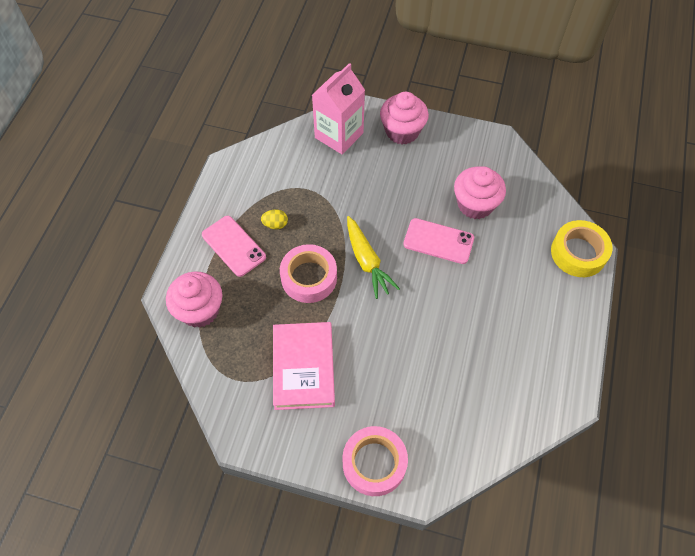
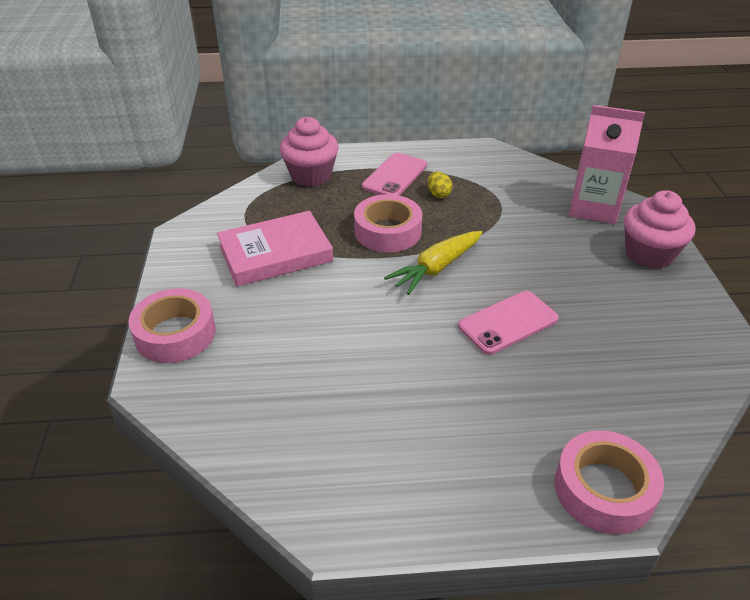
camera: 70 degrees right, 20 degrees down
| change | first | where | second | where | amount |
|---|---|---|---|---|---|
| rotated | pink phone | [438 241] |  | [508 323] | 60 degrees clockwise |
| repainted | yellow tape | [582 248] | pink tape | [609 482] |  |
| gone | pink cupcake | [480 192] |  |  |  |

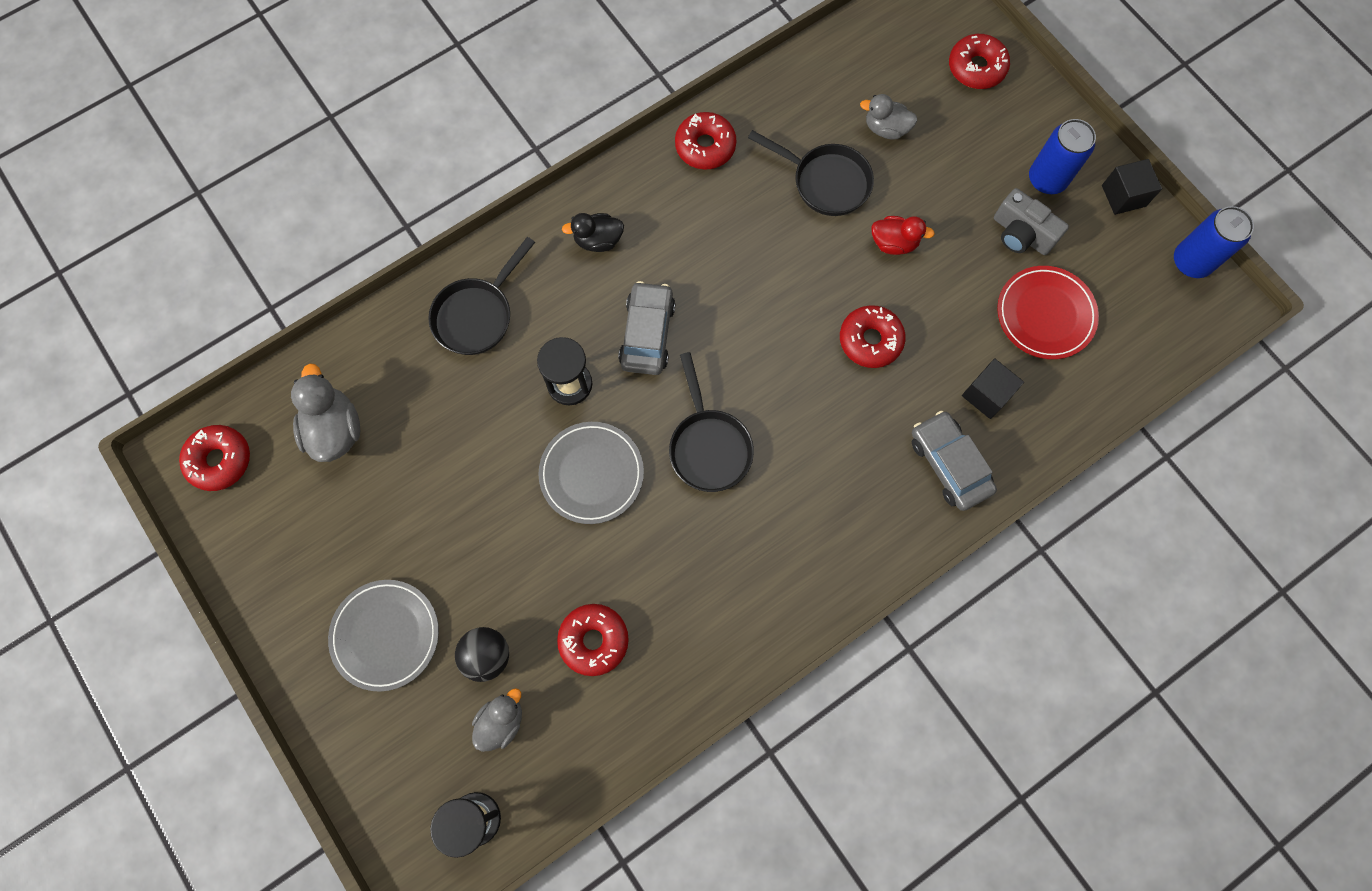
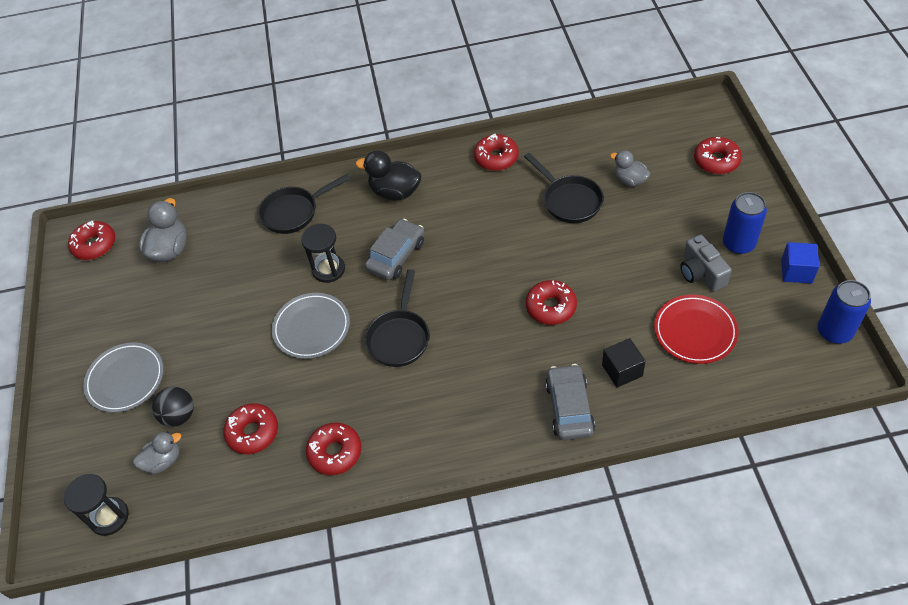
camera: 30 degrees right, 20 degrees down
| change | first | where | second | where | amount |
|---|---|---|---|---|---|
| new |  |  | red donut | [333 448] |  |
| scaled | black duck | [593 232] |  | [389 176] | x1.52 |
| repainted | black cube | [1132 187] | blue cube | [800 263] |  |
| gone | red duck | [903 235] |  |  |  |

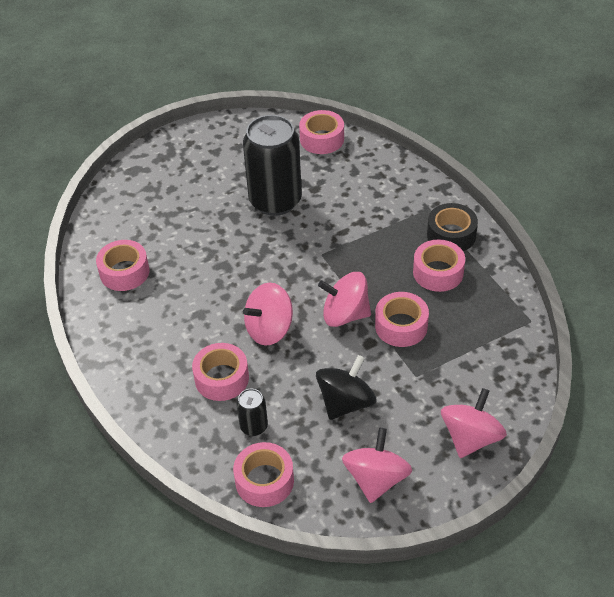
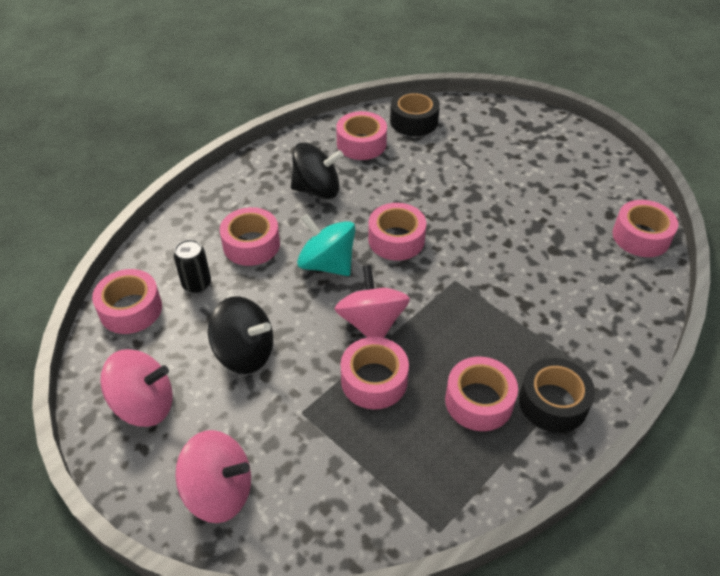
camera: 70 degrees right, 0 degrees up
| change | first | where | second | where | amount |
|---|---|---|---|---|---|
| new |  |  | black spinning top | [317 171] |  |
| repainted | pink spinning top | [268 314] | turquoise spinning top | [326 245] |  |
| new |  |  | pink tape | [397 232] |  |
| new |  |  | black tape | [415 113] |  |
| gone | black can | [272 165] |  |  |  |

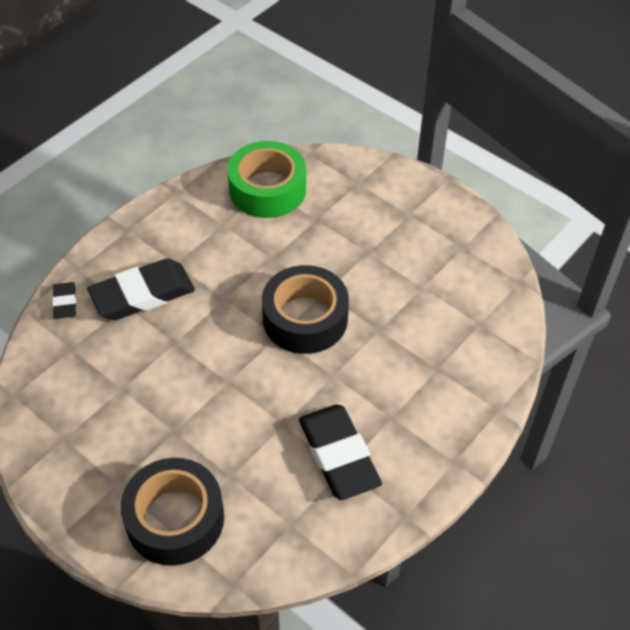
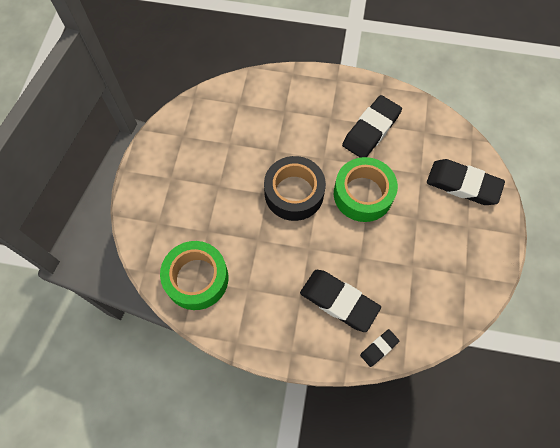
camera: 120 degrees left, 15 degrees up
| change | first | where | second | where | amount |
|---|---|---|---|---|---|
| new |  |  | green tape | [366 189] |  |
| swapped | black tape | [172 512] | black eraser | [466 182] |  |

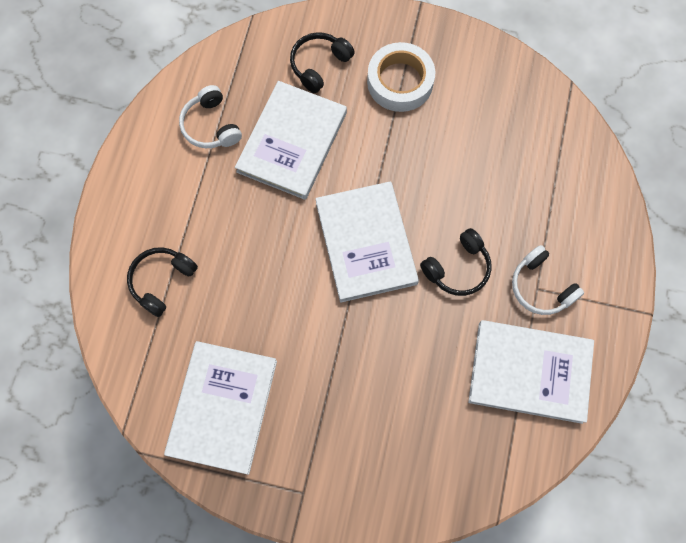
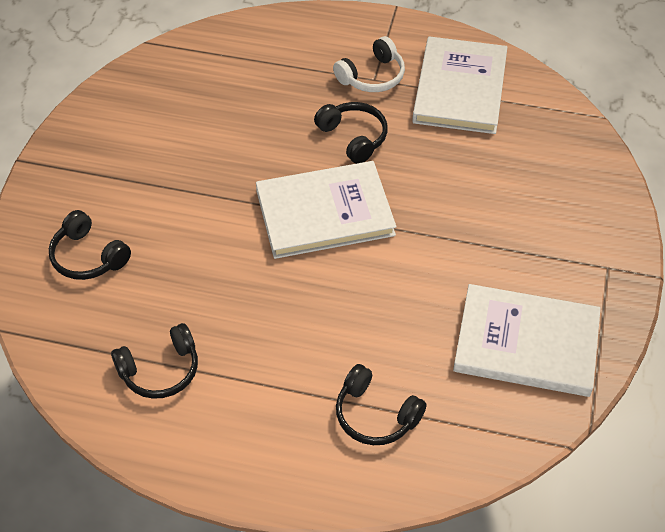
camera: 90 degrees left, 20 degrees down
| change | first | where | second | where | amount |
|---|---|---|---|---|---|
| repainted | white headphones | [210 116] | black headphones | [154 361] |  |
| gone | white book | [291 140] |  |  |  |
| gone | white tape | [401 77] |  |  |  |

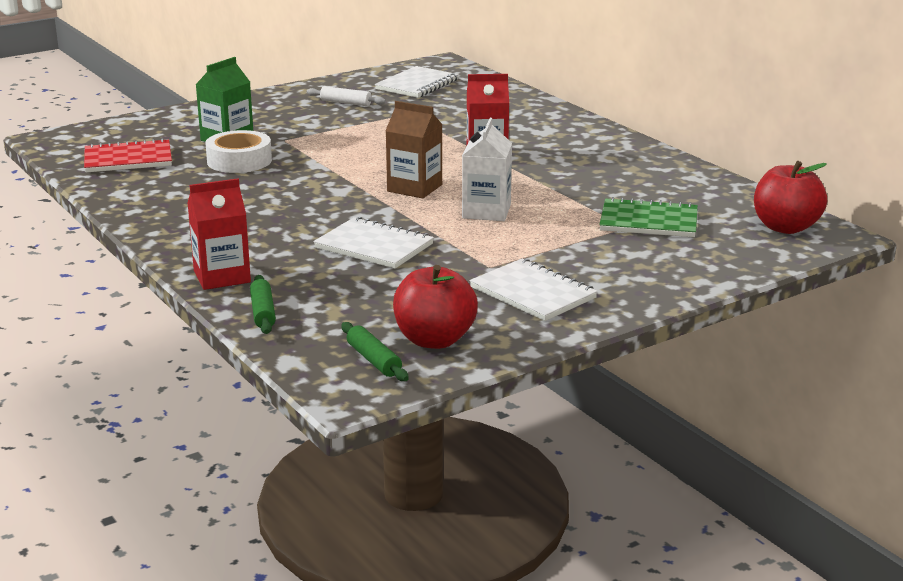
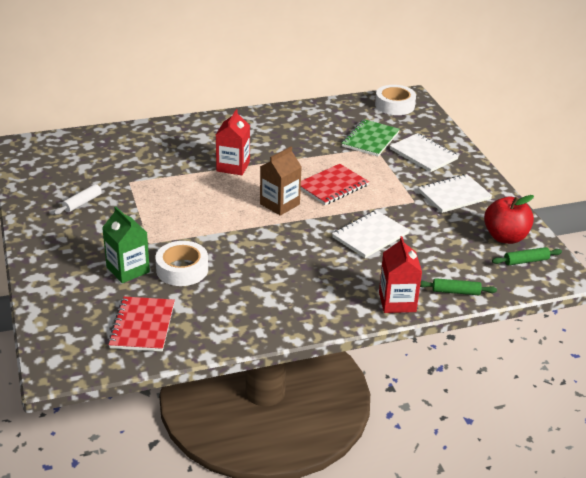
camera: 75 degrees left, 10 degrees up
| change | first | where | second | where | amount |
|---|---|---|---|---|---|
| swapped | white carton | [487 169] | red notebook | [335 184] |  |
| swapped | red apple | [790 197] | white tape | [395 100] |  |
| shifted | white notebook | [417 82] |  | [424 152] |  |

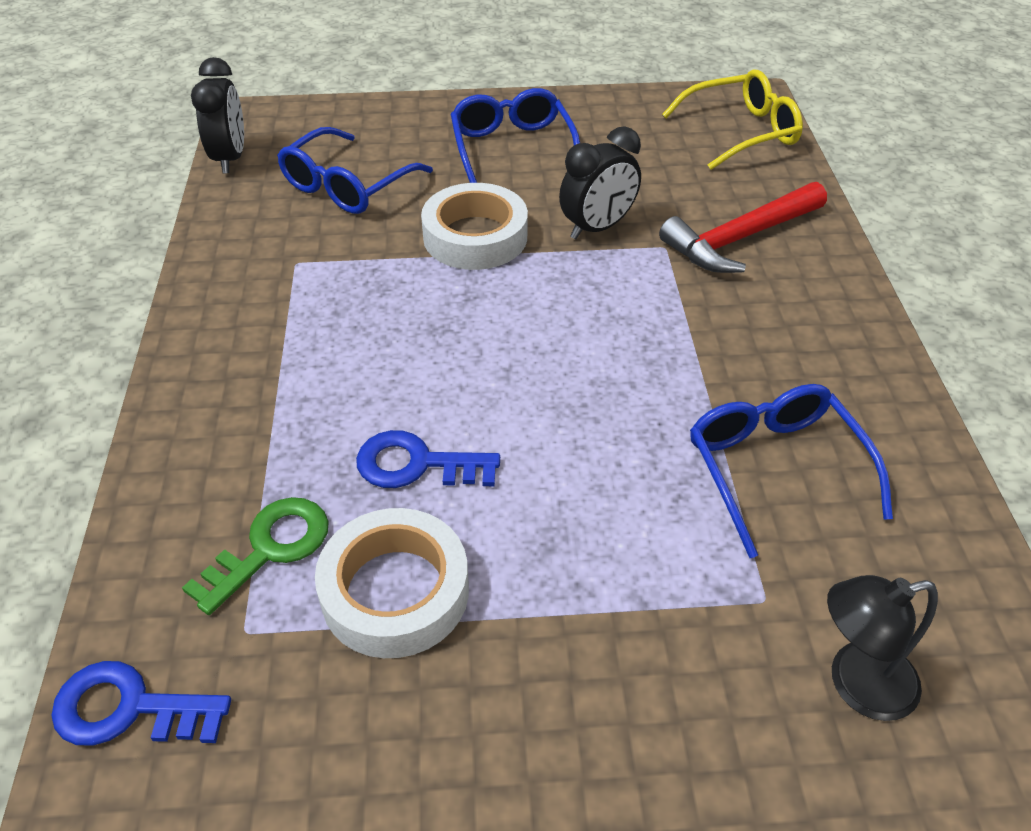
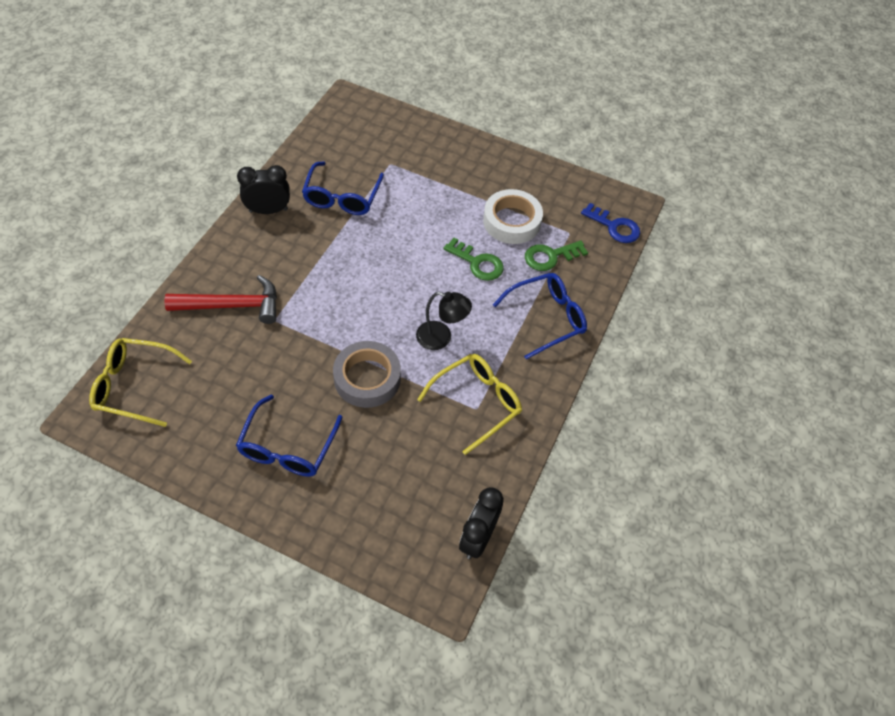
camera: 155 degrees left, 10 degrees up
| change | first | where | second | where | amount |
|---|---|---|---|---|---|
| shifted | black clock | [600 182] |  | [263 189] |  |
| repainted | white tape | [474 226] | grey tape | [367 374] |  |
| shifted | black lamp | [882 648] |  | [444 321] |  |
| new |  |  | yellow glasses | [469 404] |  |
| repainted | blue key | [428 459] | green key | [474 259] |  |
| shifted | blue glasses | [355 170] |  | [540 316] |  |

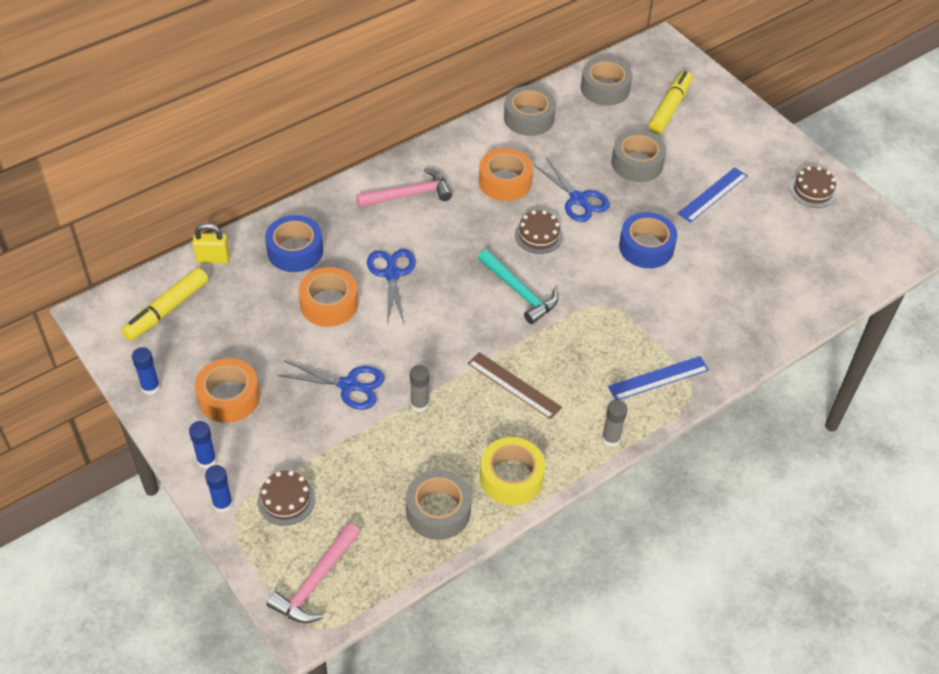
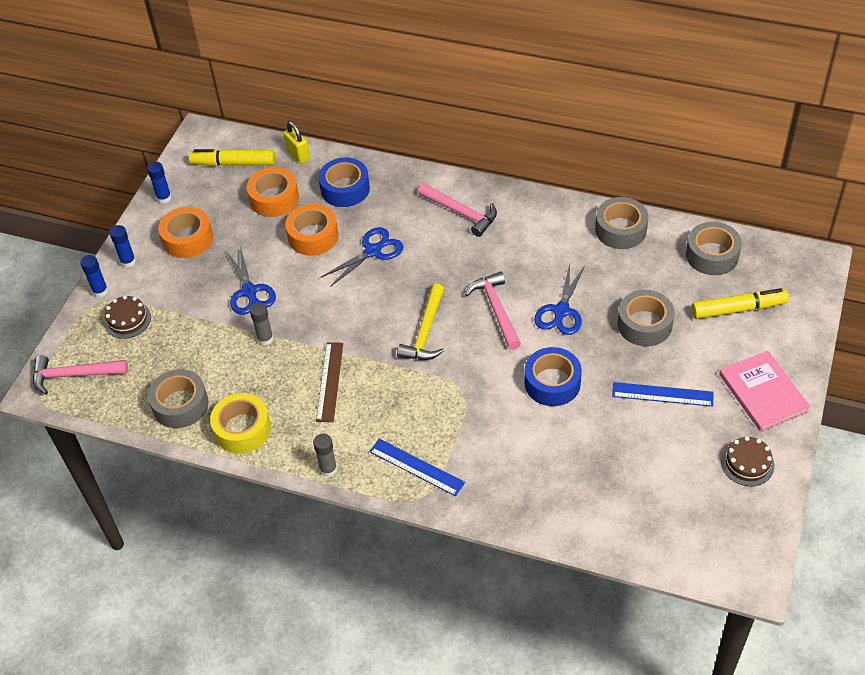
camera: 60 degrees right, 0 degrees up
| change | first | where | second | where | amount |
|---|---|---|---|---|---|
| shifted | orange tape | [506 174] |  | [273 192] |  |
| repainted | turquoise hammer | [518 286] | yellow hammer | [420 321] |  |
| swapped | brown cake | [539 232] | pink hammer | [493 310] |  |
| new |  |  | pink book | [764 391] |  |

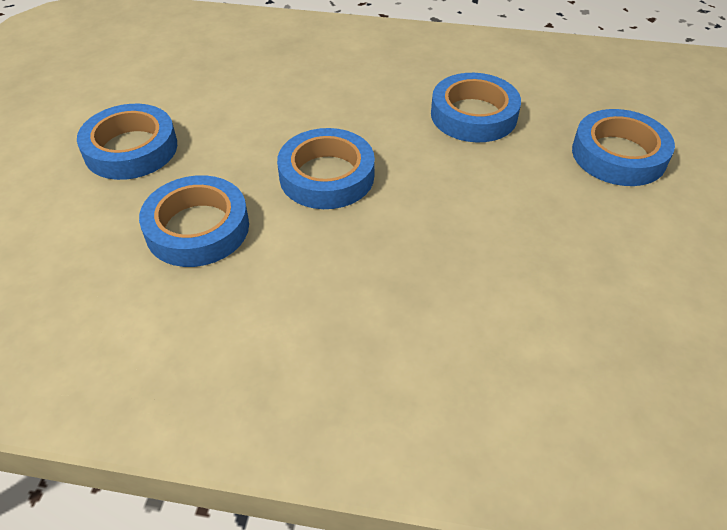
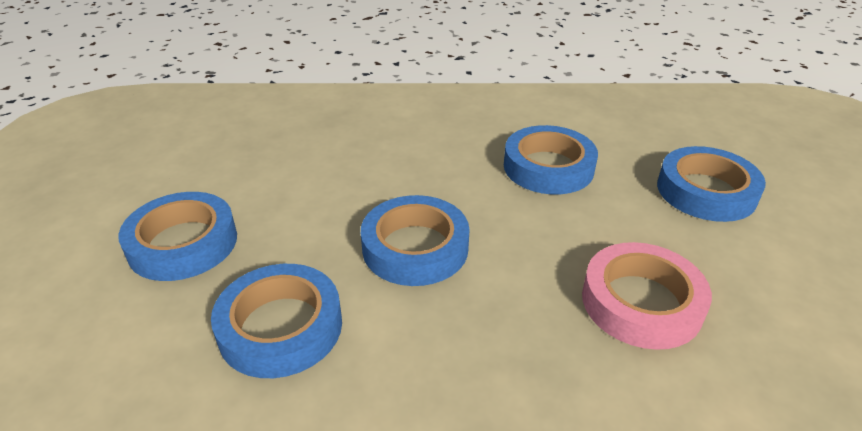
camera: 10 degrees left, 10 degrees down
| change | first | where | second | where | amount |
|---|---|---|---|---|---|
| new |  |  | pink tape | [647 296] |  |

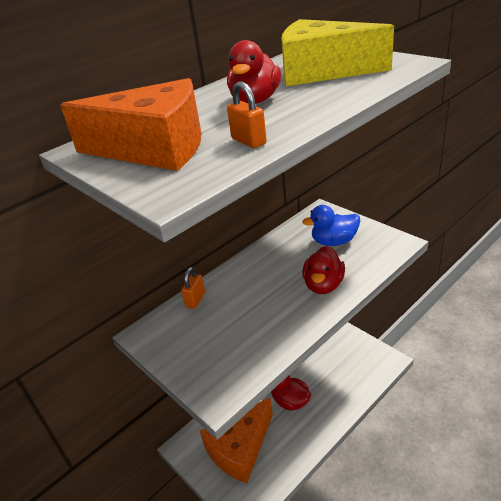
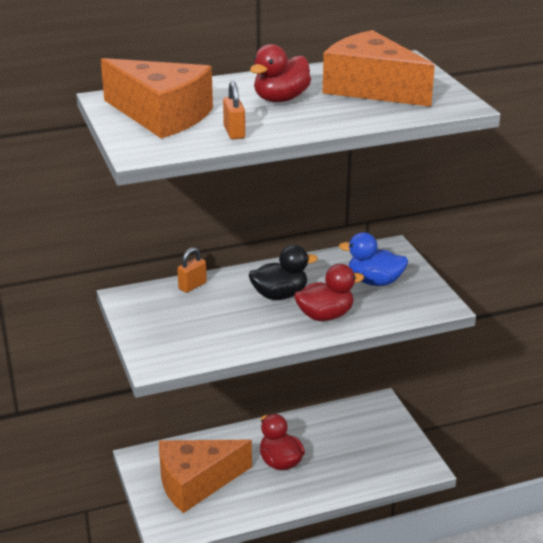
camera: 20 degrees right, 5 degrees down
| change | first | where | second | where | amount |
|---|---|---|---|---|---|
| new |  |  | black duck | [283 272] |  |
| rotated | red duck | [323 270] |  | [329 292] | 150 degrees counterclockwise |
| repainted | yellow cheese | [337 52] | orange cheese | [379 68] |  |

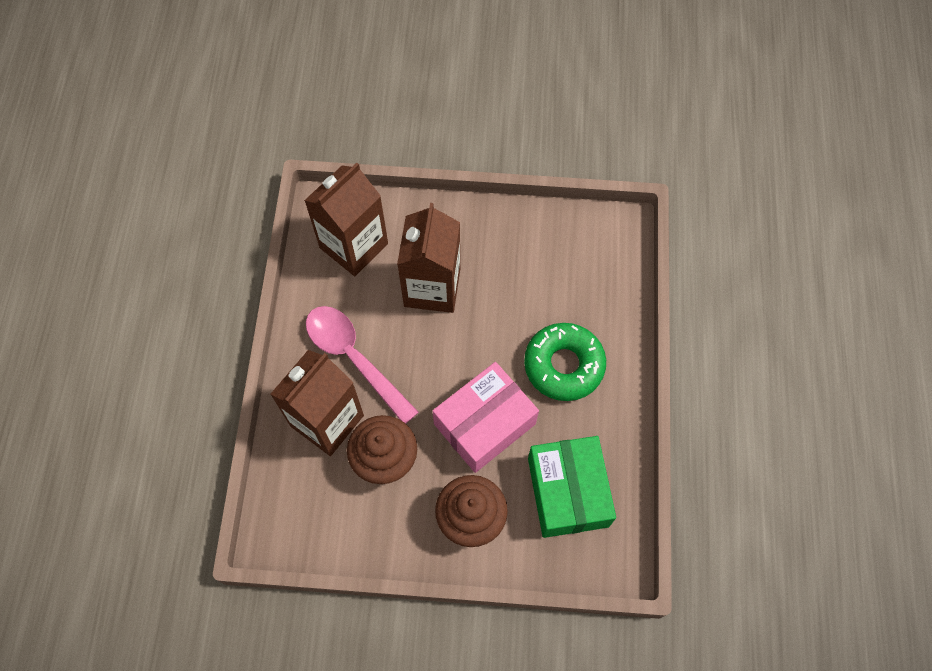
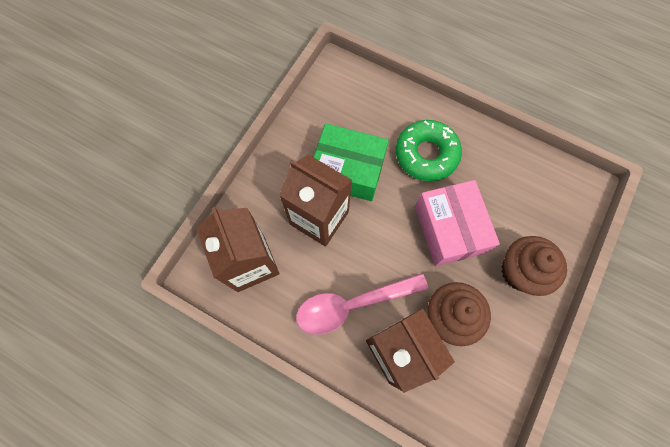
camera: 65 degrees left, 5 degrees up
| change | first | where | second | where | amount |
|---|---|---|---|---|---|
| shifted | green box | [572 487] |  | [351 162] |  |

